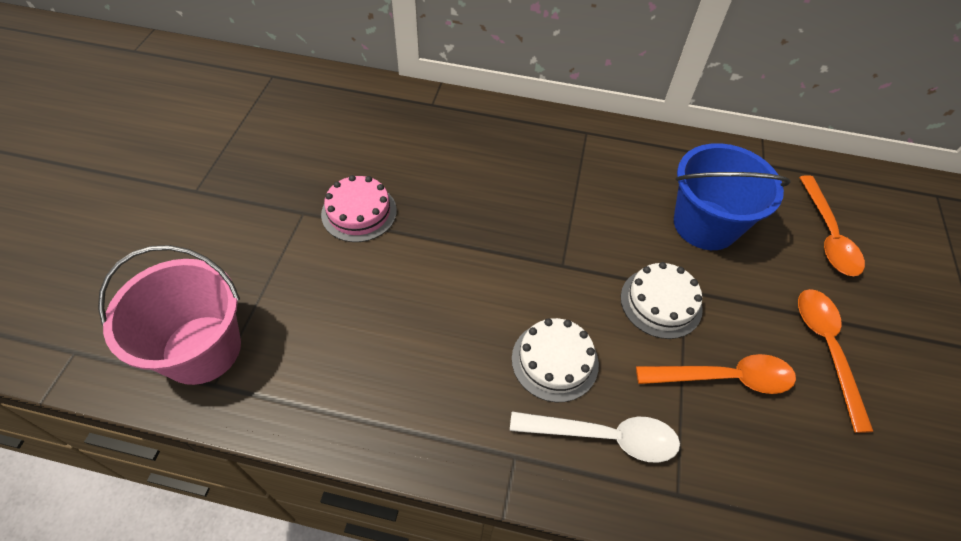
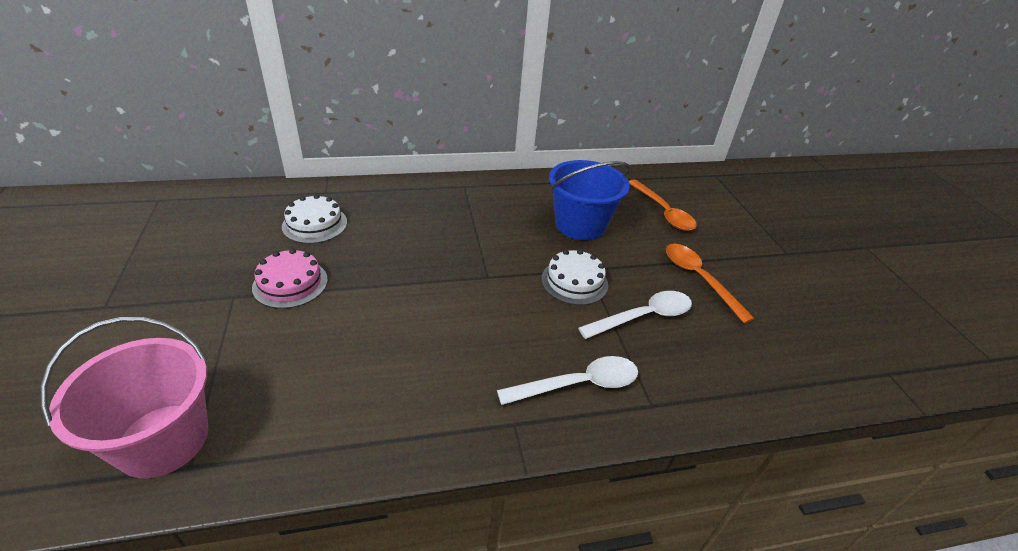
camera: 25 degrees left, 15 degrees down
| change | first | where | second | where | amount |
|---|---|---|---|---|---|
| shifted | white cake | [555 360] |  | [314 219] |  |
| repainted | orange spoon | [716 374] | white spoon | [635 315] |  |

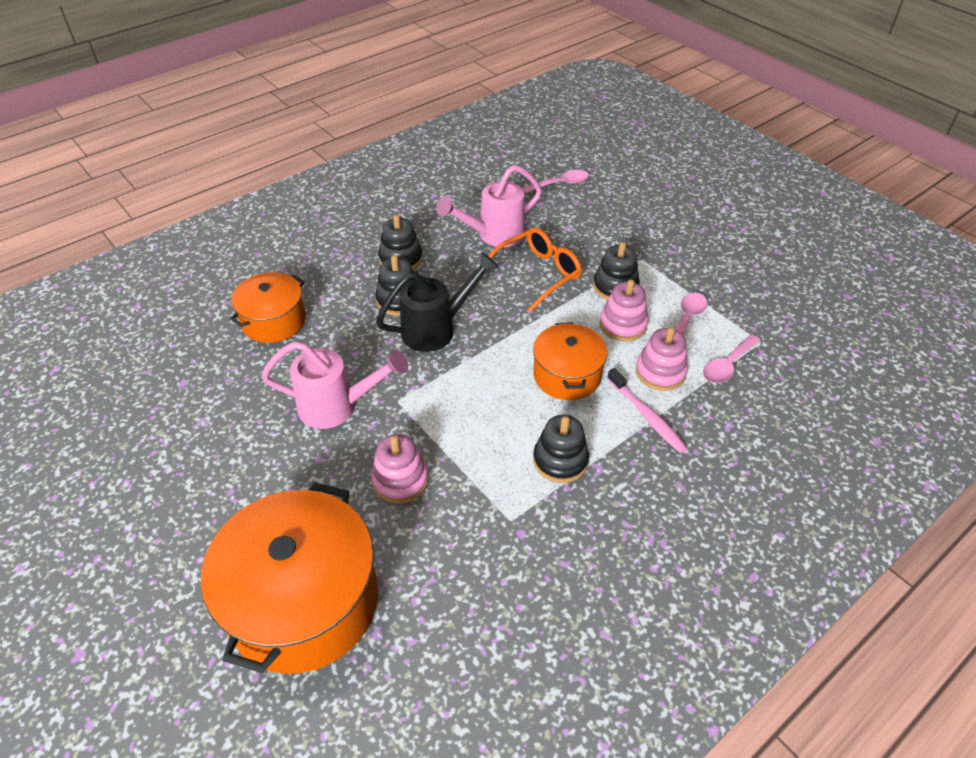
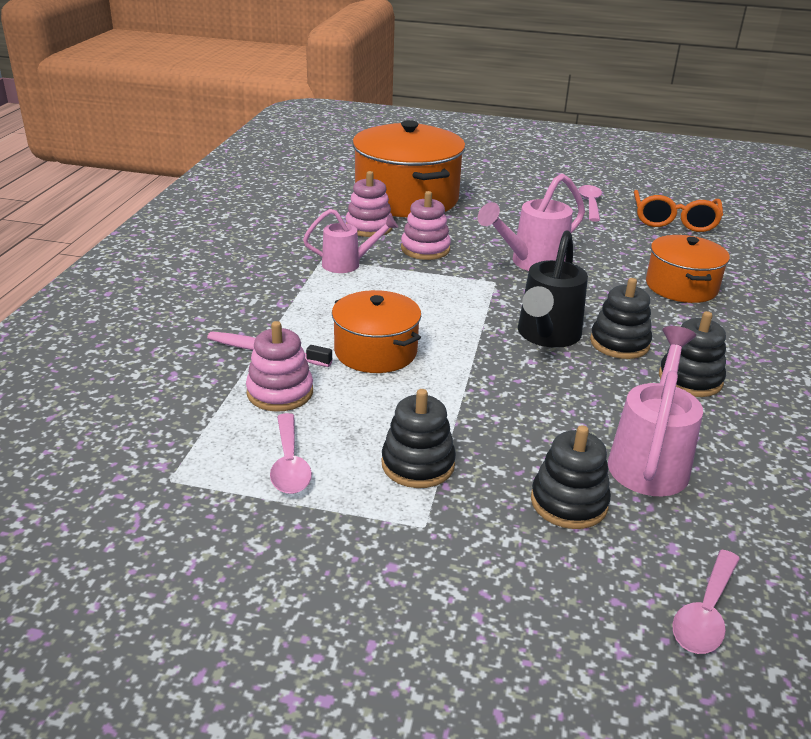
camera: 140 degrees right, 15 degrees down
| change | first | where | second | where | amount |
|---|---|---|---|---|---|
| new |  |  | pink watering can | [350 241] |  |
| shifted | pink stacking toy | [624 310] |  | [369 204] |  |
| shifted | black stacking toy | [561 449] |  | [571 477] |  |
| shifted | pink spoon | [731 358] |  | [590 203] |  |
| shifted | orange glasses | [535 269] |  | [678 211] |  |

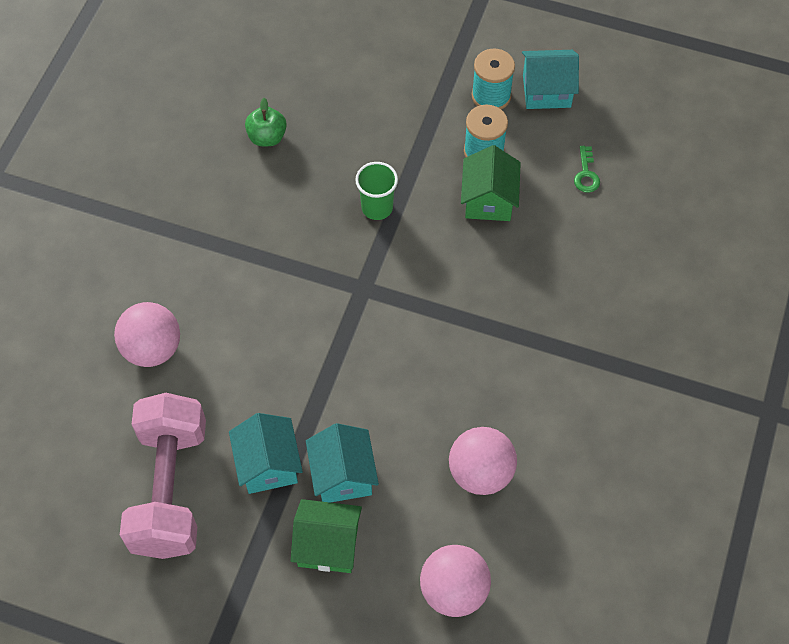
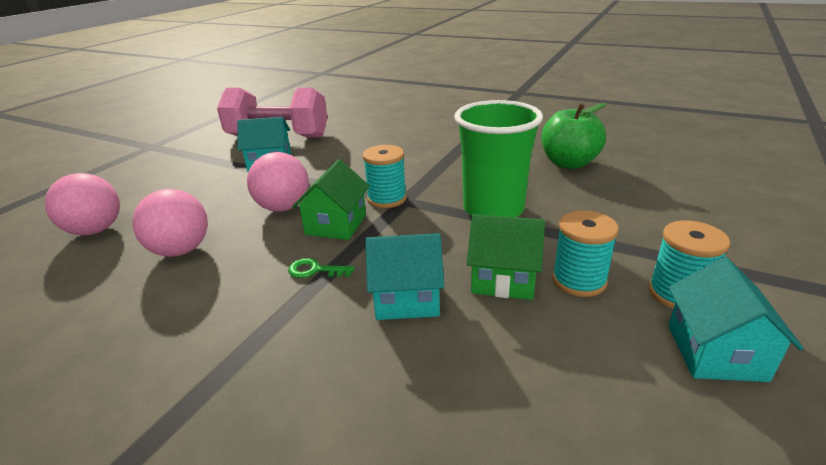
camera: 100 degrees right, 30 degrees down
| change | first | where | second | where | amount |
|---|---|---|---|---|---|
| shifted | pink ball | [147 334] |  | [278 182] |  |
| shifted | green key | [587 169] |  | [321 268] |  |
| shifted | green house | [326 536] |  | [331 199] |  |
| new |  |  | turquoise spool | [385 176] |  |
| shifted | turquoise house | [342 463] |  | [404 276] |  |
| scaled | green cup | [376 191] |  | [498 158] | x1.89 |
| scaled | green apple | [266 122] |  | [574 136] | x1.66 |

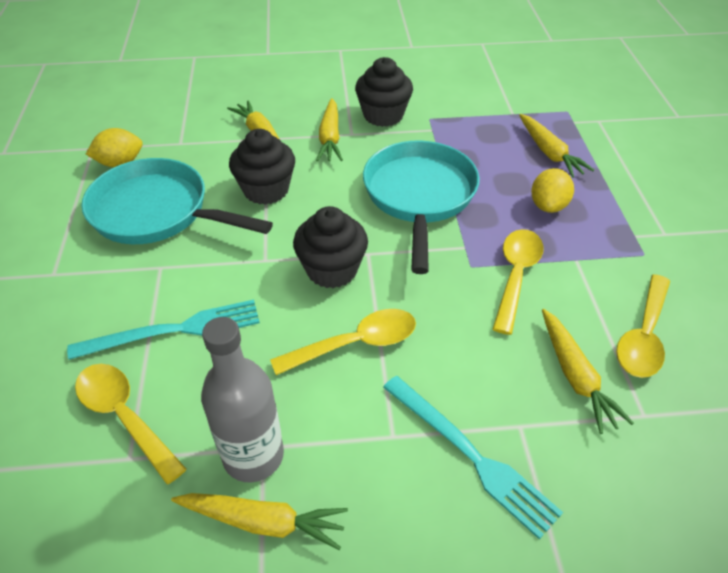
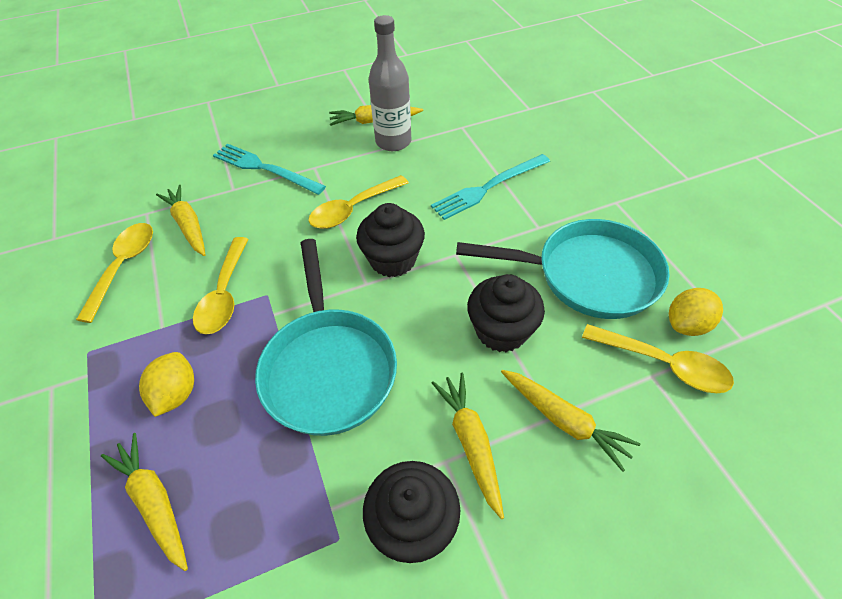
camera: 165 degrees right, 5 degrees up
| change | first | where | second | where | amount |
|---|---|---|---|---|---|
| shifted | yellow spoon | [131 424] |  | [658 358] |  |

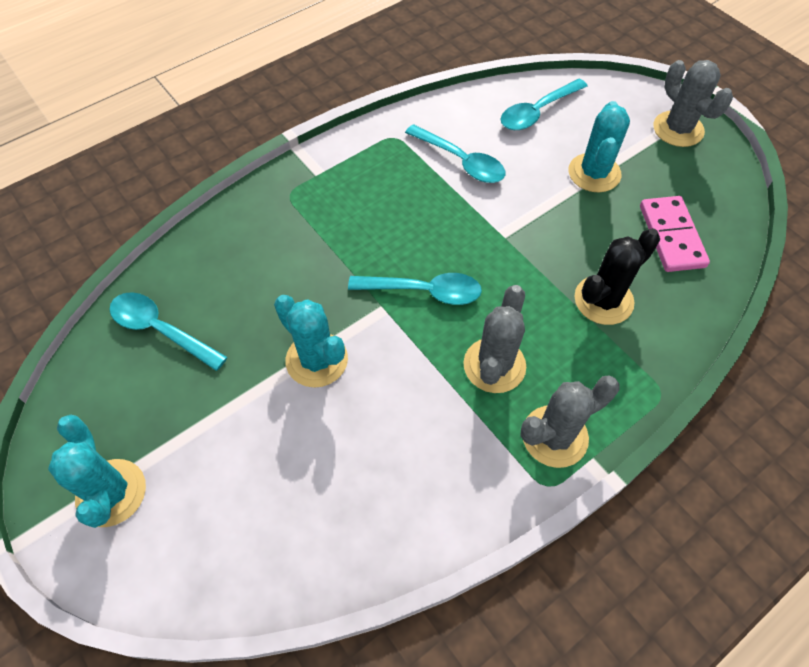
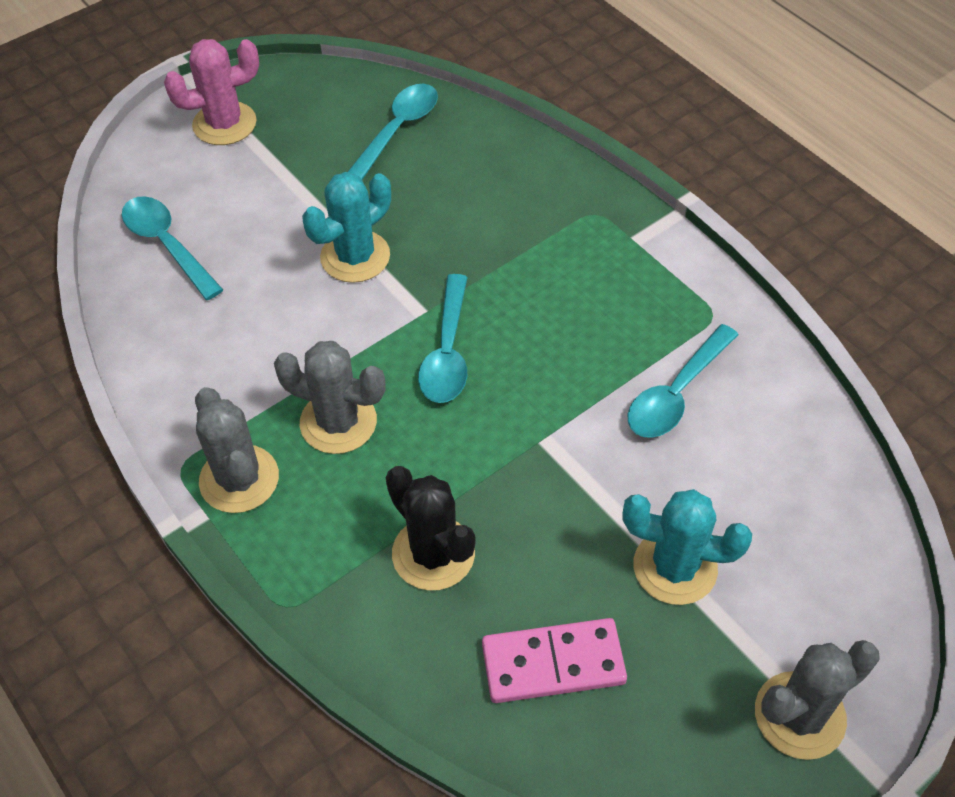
camera: 90 degrees right, 5 degrees down
| change | first | where | second | where | amount |
|---|---|---|---|---|---|
| shifted | turquoise spoon | [544 104] |  | [172 248] |  |
| repainted | turquoise cactus | [97 471] | pink cactus | [211 92] |  |

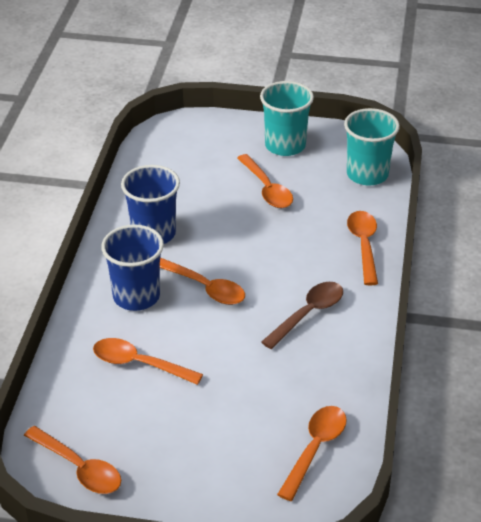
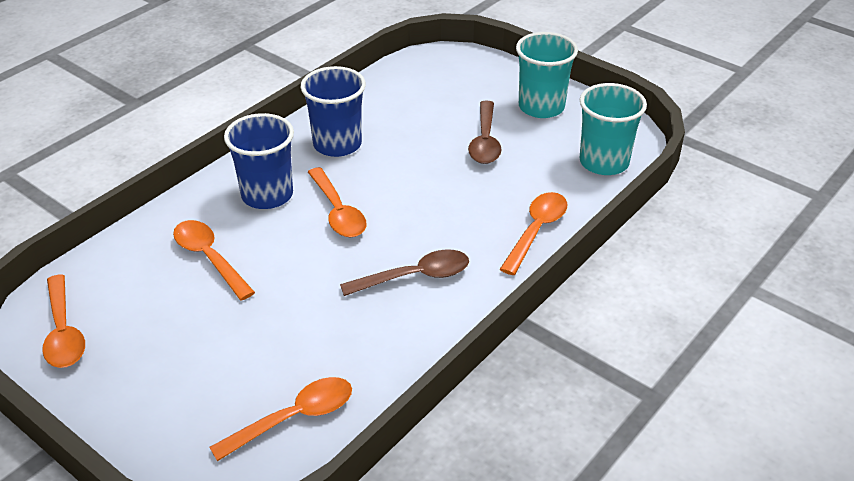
camera: 30 degrees right, 0 degrees up
| change | first | where | second | where | amount |
|---|---|---|---|---|---|
| repainted | orange spoon | [265 181] | brown spoon | [485 132] |  |

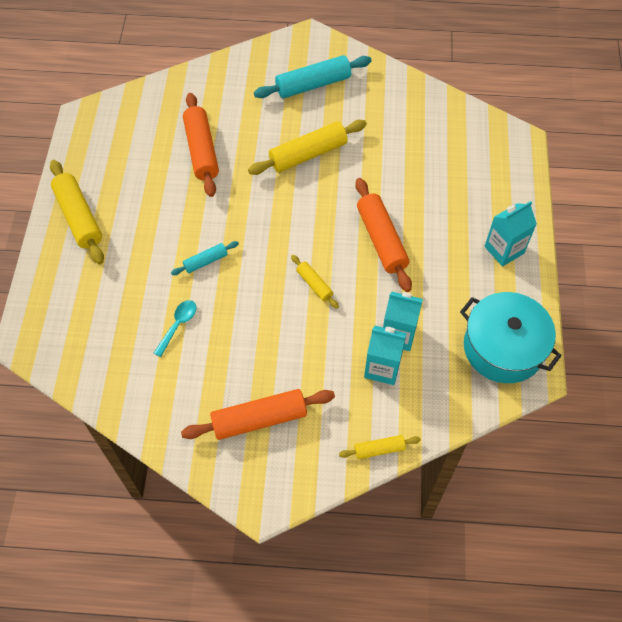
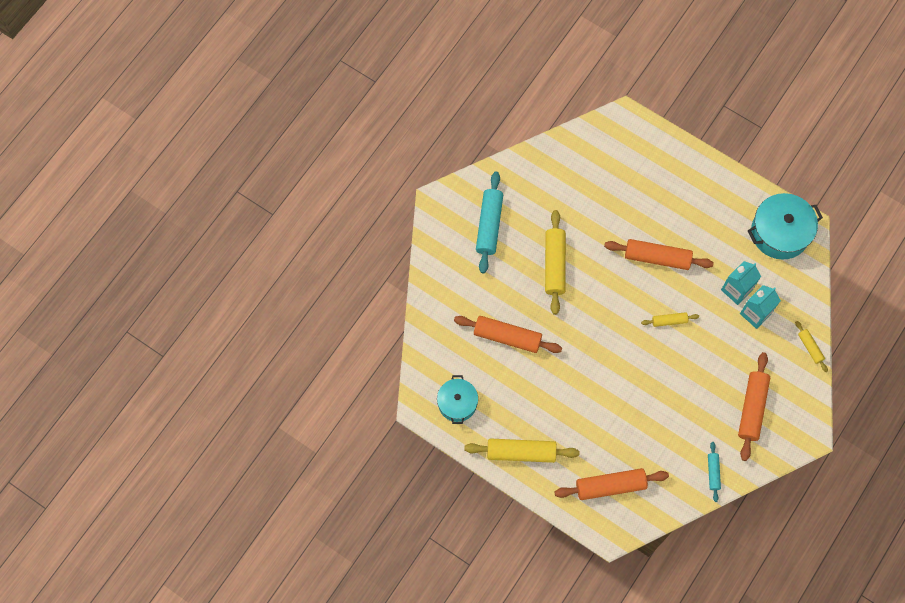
camera: 60 degrees left, 10 degrees up
| change | first | where | second | where | amount |
|---|---|---|---|---|---|
| new |  |  | turquoise pot | [457 399] |  |
| new |  |  | orange rolling pin | [612 484] |  |
| shifted | turquoise rolling pin | [205 258] |  | [714 472] |  |
| rotated | yellow rolling pin | [380 447] |  | [811 346] | 45 degrees counterclockwise |
| gone | turquoise spoon | [175 328] |  |  |  |
| gone | turquoise carton | [510 234] |  |  |  |

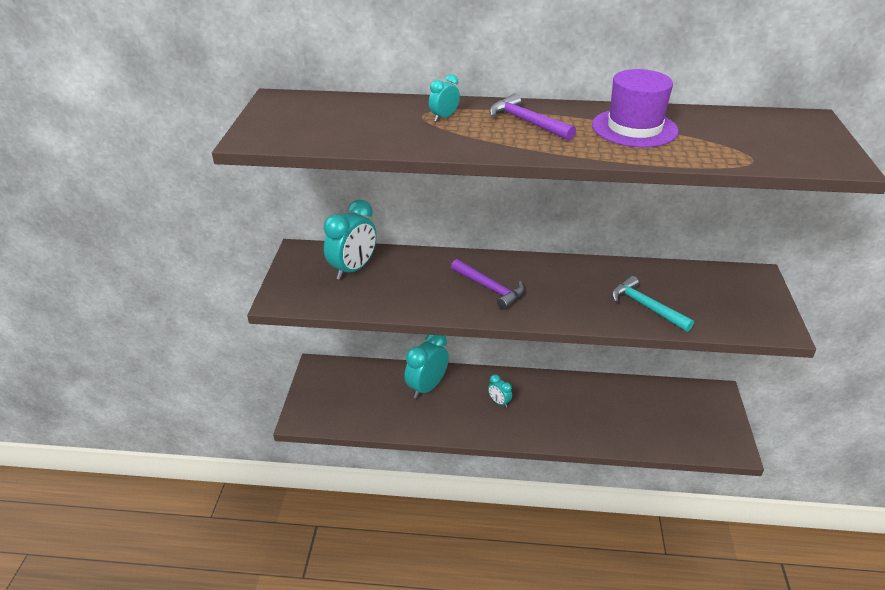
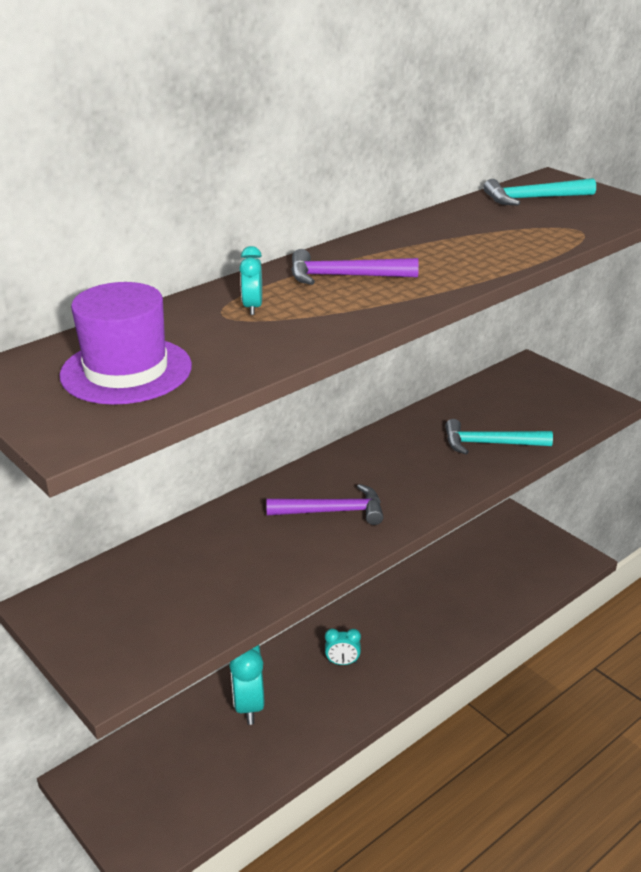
camera: 45 degrees left, 5 degrees down
| change | first | where | second | where | amount |
|---|---|---|---|---|---|
| shifted | purple hat | [635 108] |  | [125 343] |  |
| new |  |  | turquoise hammer | [540 191] |  |
| gone | turquoise clock | [350 240] |  |  |  |

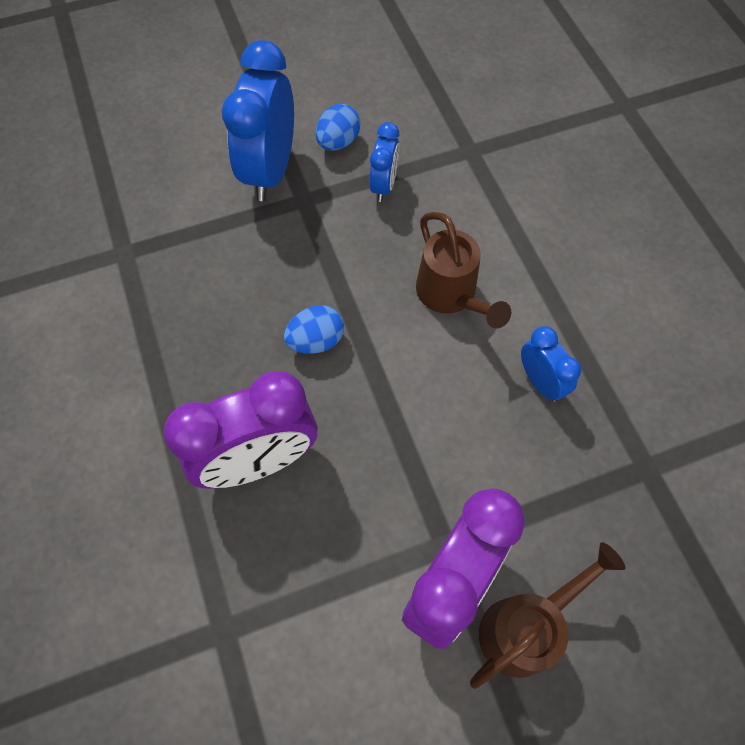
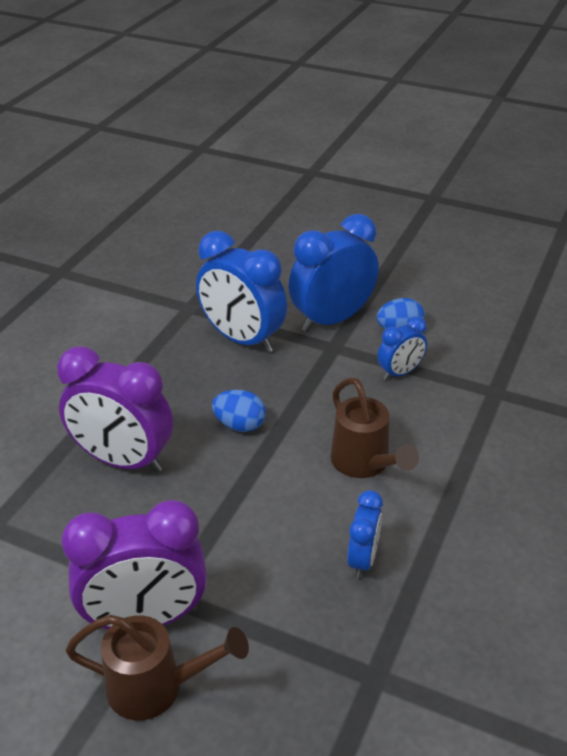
camera: 45 degrees right, 25 degrees down
| change | first | where | second | where | amount |
|---|---|---|---|---|---|
| new |  |  | blue clock | [241 292] |  |
| rotated | brown watering can | [463 270] |  | [374 427] | 45 degrees counterclockwise |

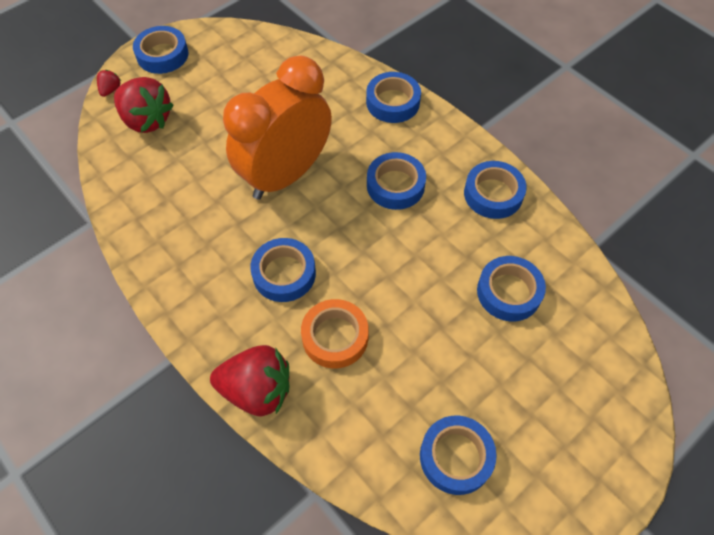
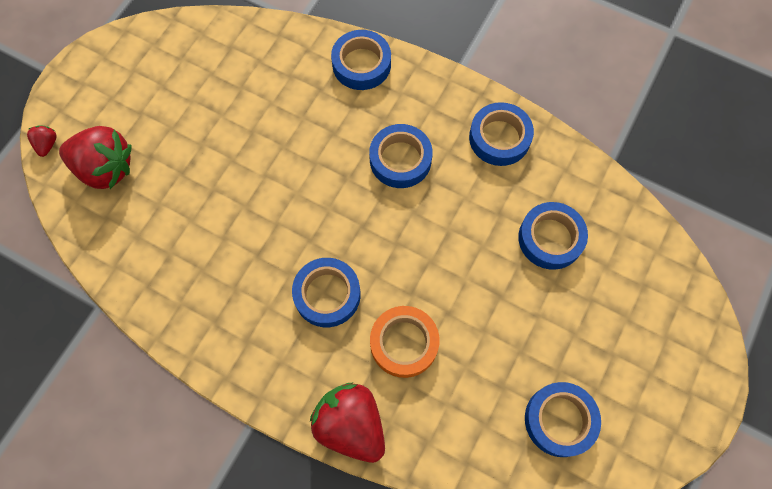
camera: 20 degrees left, 10 degrees up
| change | first | where | second | where | amount |
|---|---|---|---|---|---|
| rotated | red strawberry | [249 381] |  | [347 423] | 120 degrees counterclockwise |
| gone | blue tape | [161 50] |  |  |  |
| gone | orange clock | [277 128] |  |  |  |

